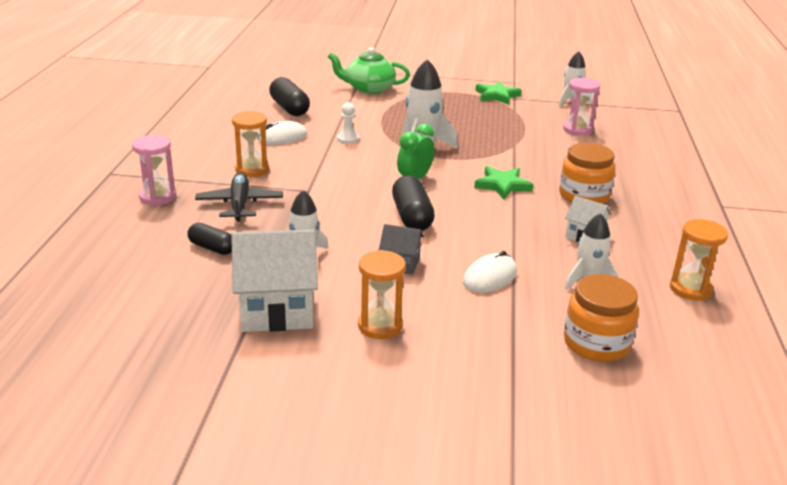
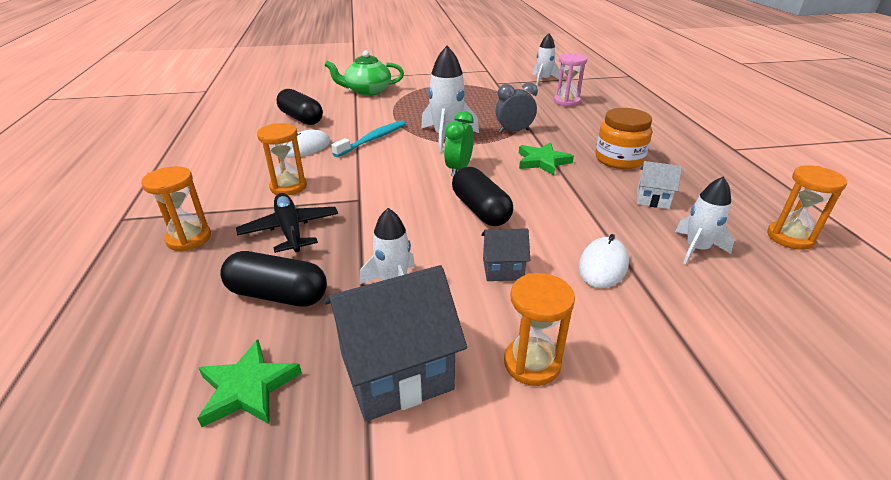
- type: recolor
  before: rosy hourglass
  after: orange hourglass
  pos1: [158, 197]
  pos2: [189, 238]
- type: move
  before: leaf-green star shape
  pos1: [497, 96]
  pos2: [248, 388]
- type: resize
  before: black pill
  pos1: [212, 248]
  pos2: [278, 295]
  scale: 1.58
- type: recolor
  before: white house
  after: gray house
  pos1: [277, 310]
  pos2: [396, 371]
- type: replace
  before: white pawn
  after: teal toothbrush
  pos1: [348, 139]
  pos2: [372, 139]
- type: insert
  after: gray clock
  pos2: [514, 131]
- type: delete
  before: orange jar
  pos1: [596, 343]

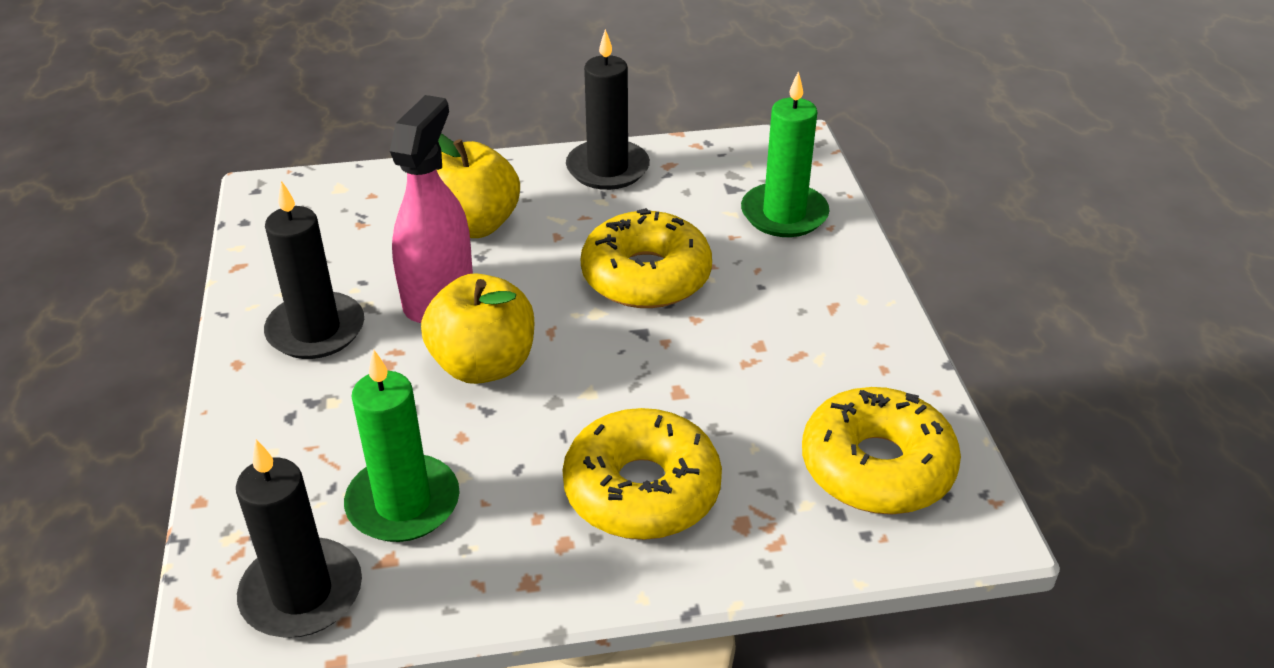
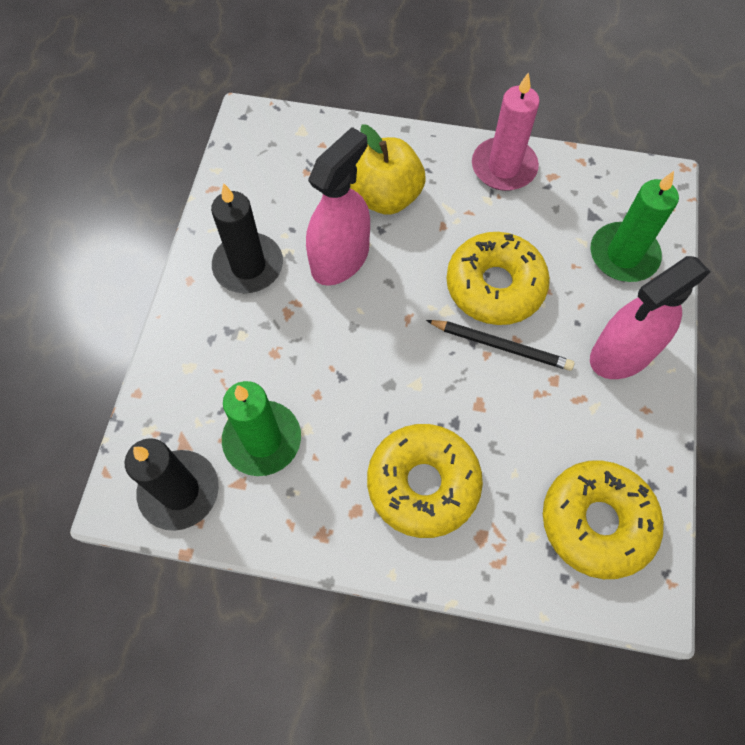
- type: insert
  after: black wooden pencil
  pos2: [501, 346]
- type: recolor
  before: black pillar candle
  after: rosy pillar candle
  pos1: [607, 169]
  pos2: [503, 167]
- type: insert
  after: rosy sprayer
  pos2: [622, 353]
- type: delete
  before: golden apple
  pos1: [483, 365]

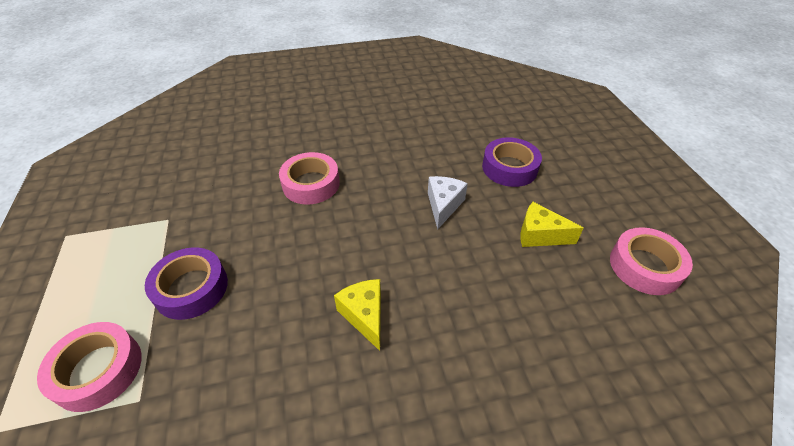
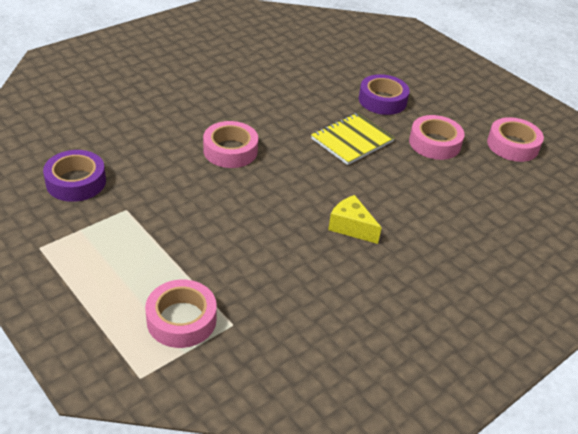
- type: move
  before: royal purple roll of tape
  pos1: [191, 288]
  pos2: [76, 182]
- type: replace
  before: white cheese
  after: golden exercise book
  pos1: [443, 205]
  pos2: [352, 140]
- type: replace
  before: golden cheese
  after: rosy roll of tape
  pos1: [539, 235]
  pos2: [434, 143]

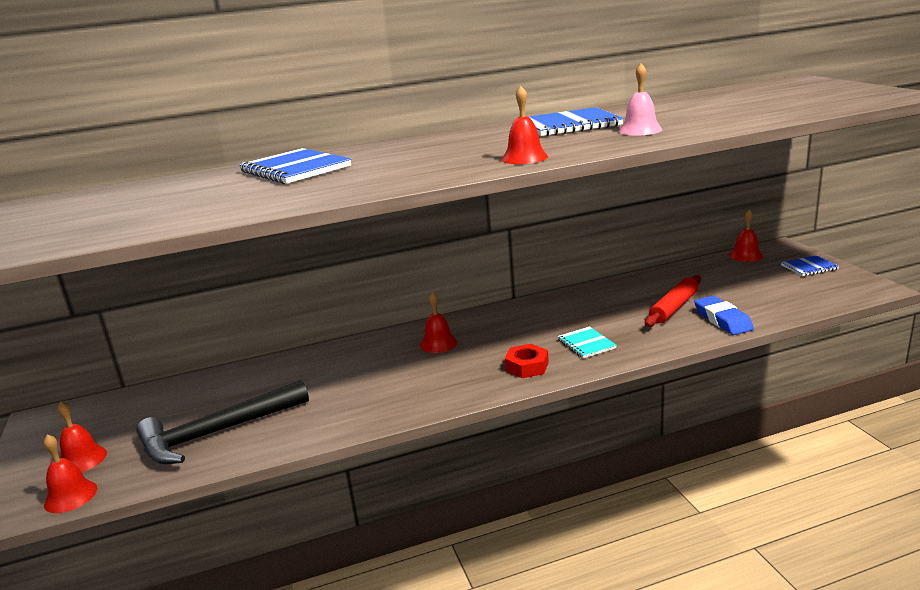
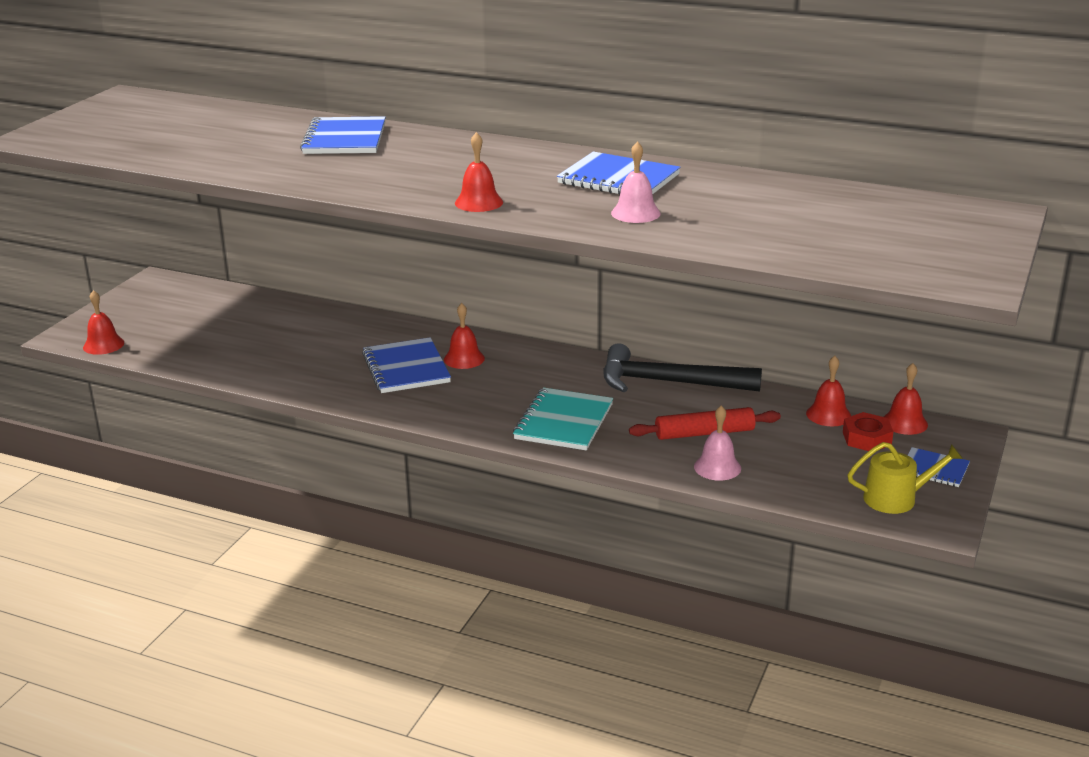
- type: insert
  after: royal blue exercise book
  pos2: [406, 368]
- type: resize
  before: teal exercise book
  pos1: [586, 344]
  pos2: [564, 422]
  scale: 1.72
- type: move
  before: black claw hammer
  pos1: [217, 432]
  pos2: [668, 382]
- type: replace
  before: royal blue eraser
  after: rosy hand bell
  pos1: [722, 320]
  pos2: [717, 467]
- type: move
  before: red hand bell
  pos1: [82, 459]
  pos2: [828, 414]
- type: move
  before: red hexagon nut
  pos1: [527, 366]
  pos2: [866, 438]
- type: insert
  after: golden sprinkling can
  pos2: [896, 498]

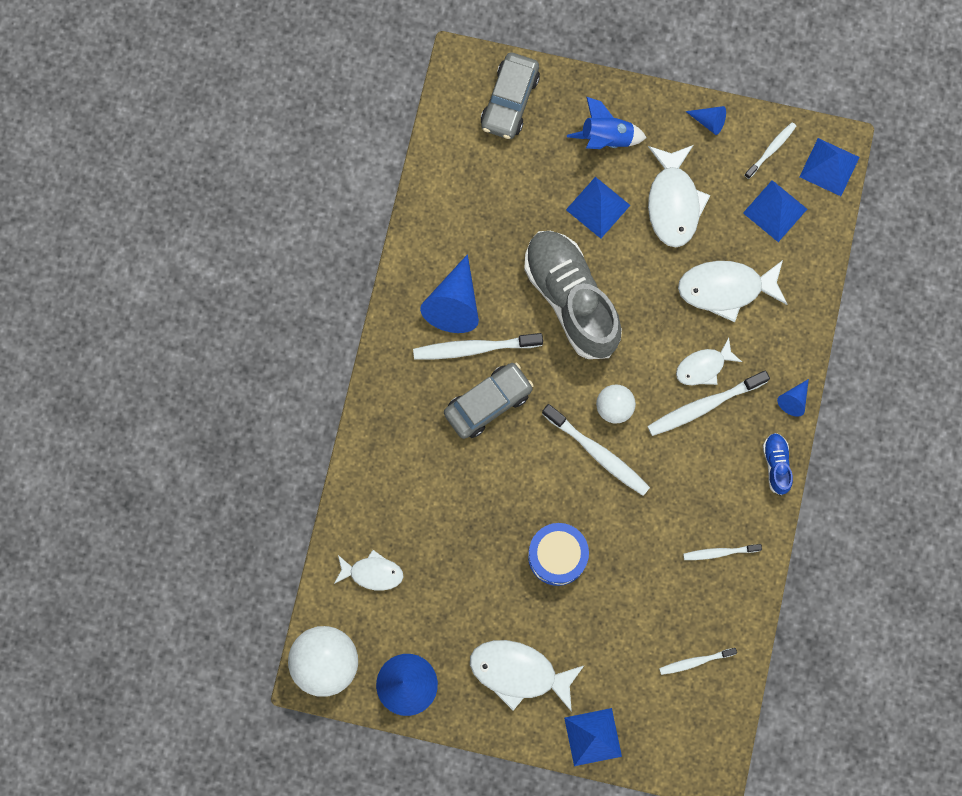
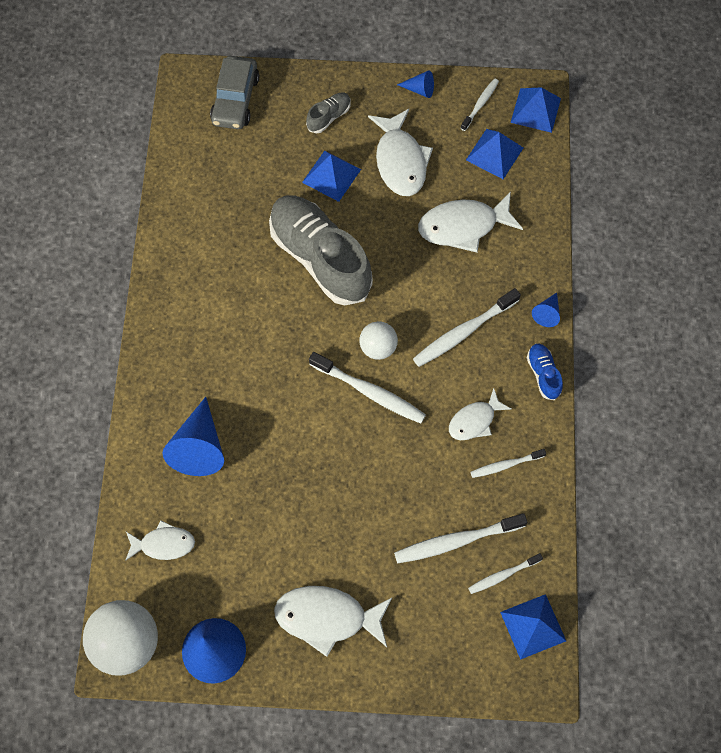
- type: move
  before: royal blue cone shape
  pos1: [454, 303]
  pos2: [199, 446]
- type: replace
  before: royal blue spaceship
  after: gray lace-up shoe
  pos1: [606, 138]
  pos2: [329, 117]
- type: move
  before: white toothbrush
  pos1: [474, 348]
  pos2: [456, 541]
- type: move
  before: white fish
  pos1: [703, 367]
  pos2: [474, 420]
- type: move
  before: royal blue pyramid shape
  pos1: [593, 736]
  pos2: [533, 626]
- type: delete
  before: gray toy car
  pos1: [488, 403]
- type: delete
  before: royal blue snare drum
  pos1: [557, 556]

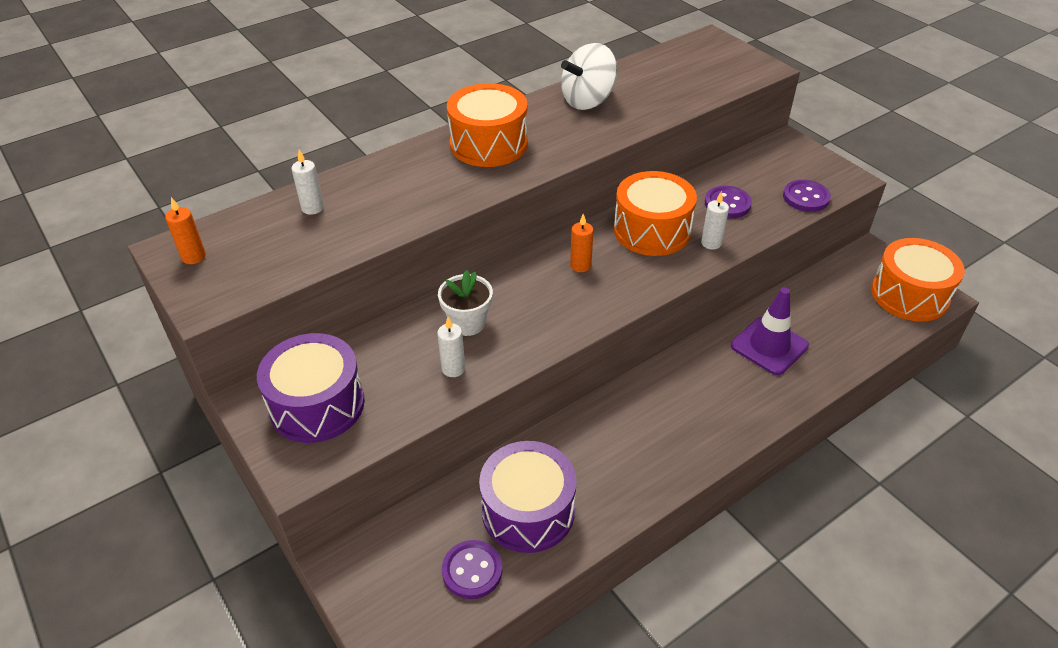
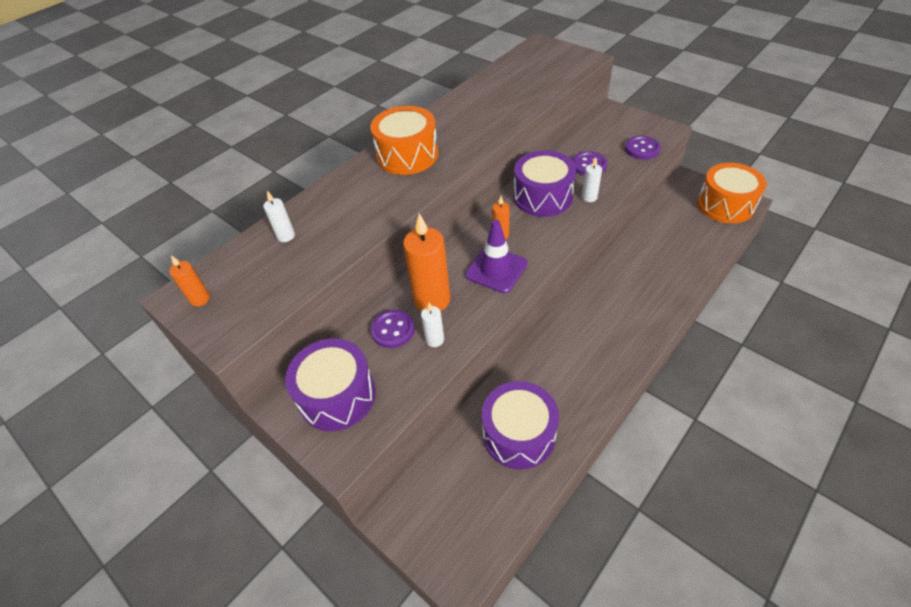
- type: move
  before: royal purple button
  pos1: [472, 570]
  pos2: [393, 330]
- type: replace
  before: white plant pot
  after: orange pillar candle
  pos1: [467, 323]
  pos2: [432, 300]
- type: move
  before: royal purple traffic cone
  pos1: [769, 346]
  pos2: [496, 269]
- type: recolor
  before: orange snare drum
  after: royal purple snare drum
  pos1: [652, 230]
  pos2: [543, 197]
- type: delete
  before: white toy top
  pos1: [588, 101]

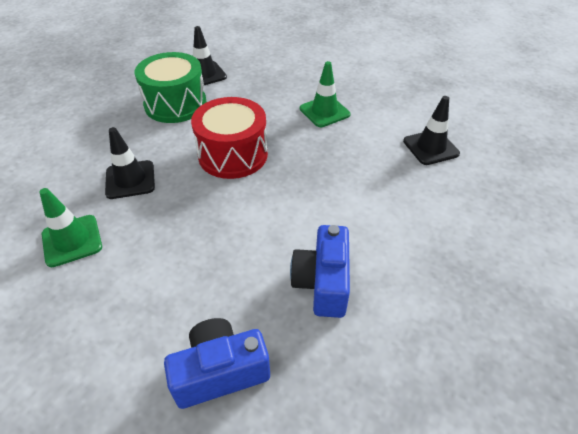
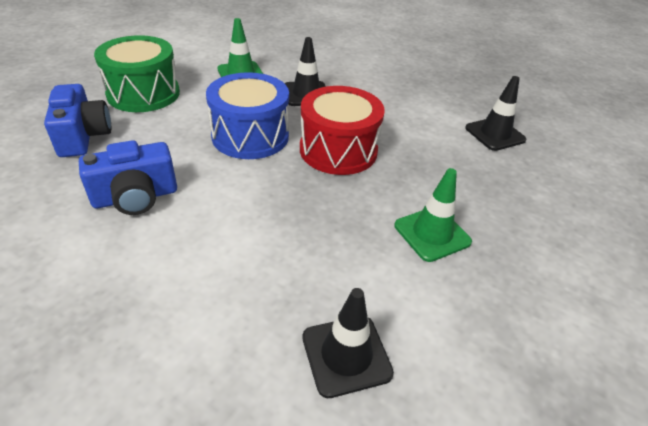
- type: rotate
  before: royal blue photo camera
  pos1: [322, 282]
  pos2: [136, 197]
  turn: 150
- type: move
  before: leaf-green snare drum
  pos1: [175, 104]
  pos2: [143, 93]
- type: insert
  after: royal blue snare drum
  pos2: [250, 136]

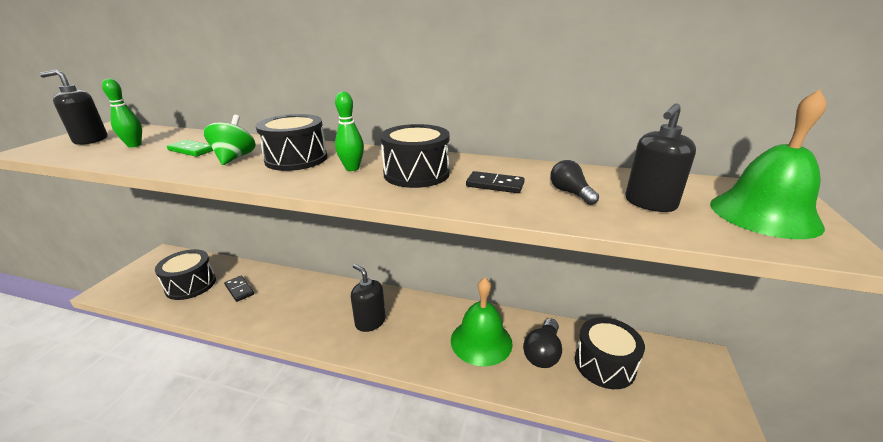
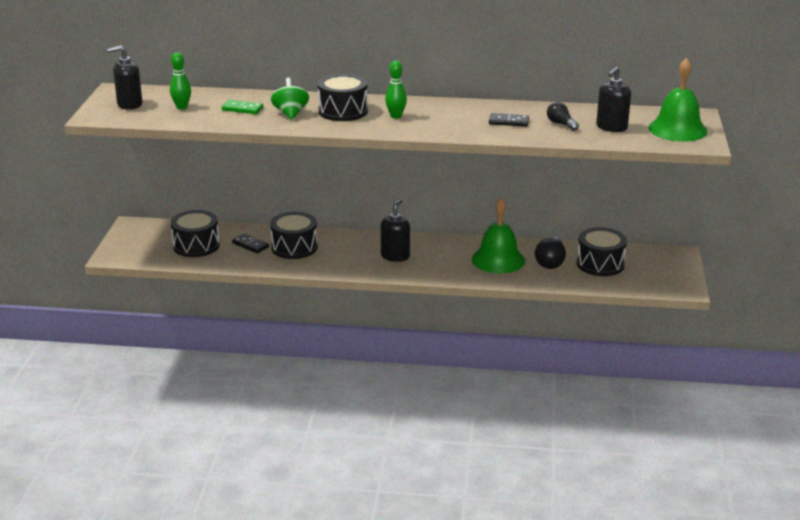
- type: move
  before: black snare drum
  pos1: [416, 173]
  pos2: [294, 247]
- type: rotate
  before: black pump bottle
  pos1: [370, 322]
  pos2: [395, 256]
  turn: 75

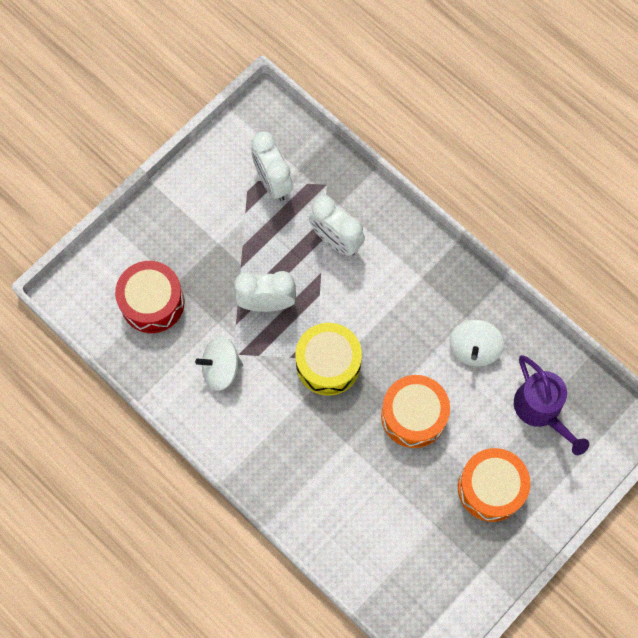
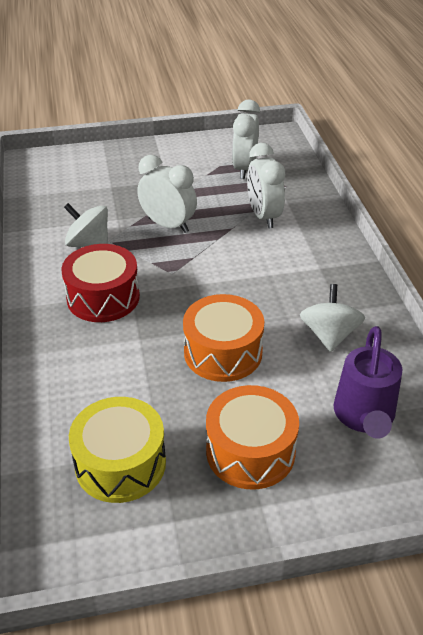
- type: move
  before: red snare drum
  pos1: [152, 302]
  pos2: [103, 297]
- type: move
  before: golden snare drum
  pos1: [328, 364]
  pos2: [120, 464]
- type: rotate
  before: white toy top
  pos1: [474, 348]
  pos2: [329, 335]
  turn: 135

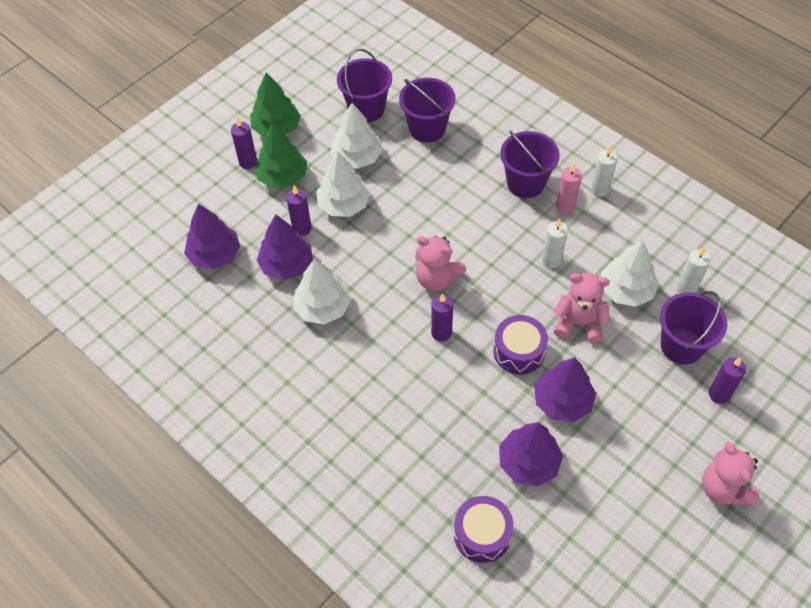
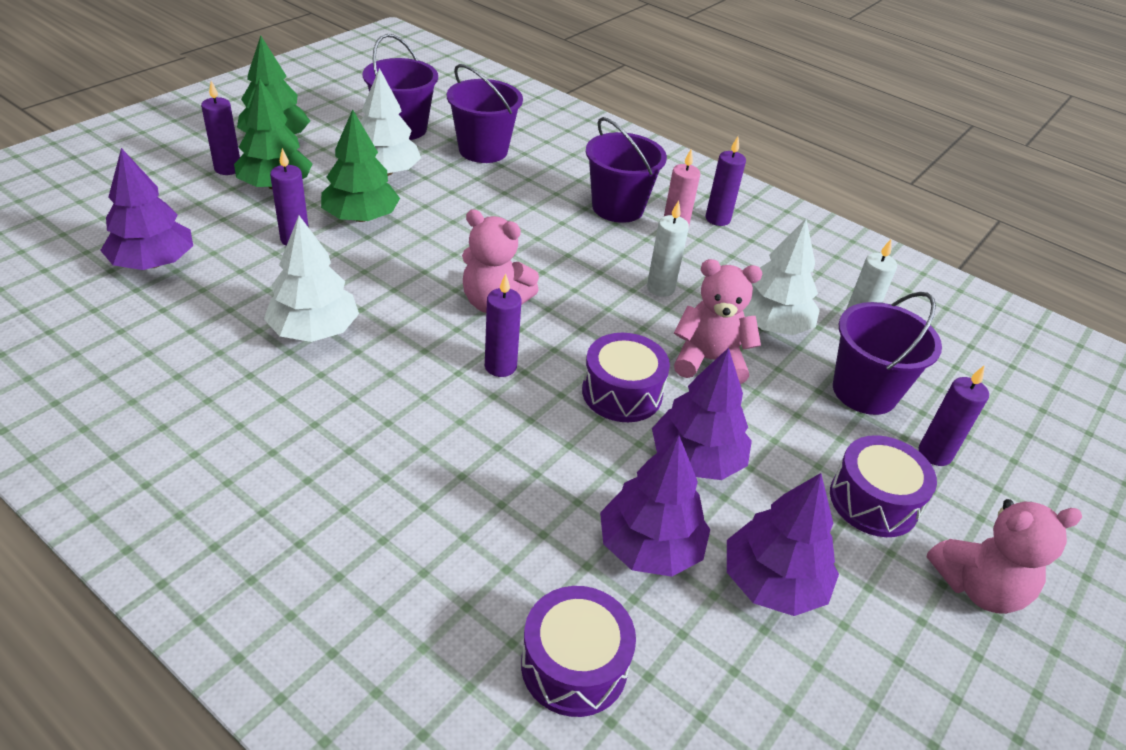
- type: recolor
  before: white tree
  after: leaf-green tree
  pos1: [343, 204]
  pos2: [361, 217]
- type: recolor
  before: white pillar candle
  after: royal purple pillar candle
  pos1: [599, 190]
  pos2: [717, 219]
- type: move
  before: royal purple tree
  pos1: [287, 265]
  pos2: [773, 582]
- type: insert
  after: royal purple snare drum
  pos2: [873, 501]
- type: rotate
  before: rosy teddy bear
  pos1: [724, 489]
  pos2: [978, 587]
  turn: -75

